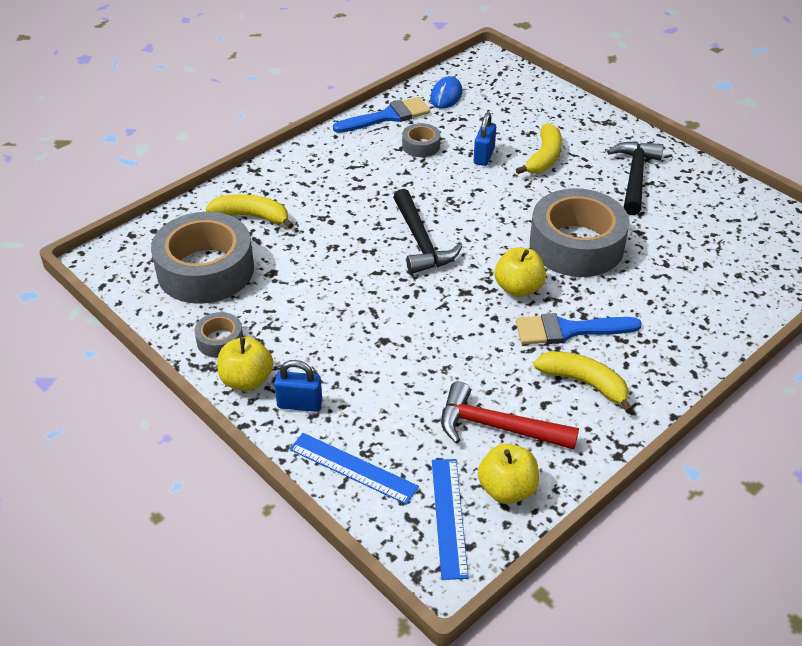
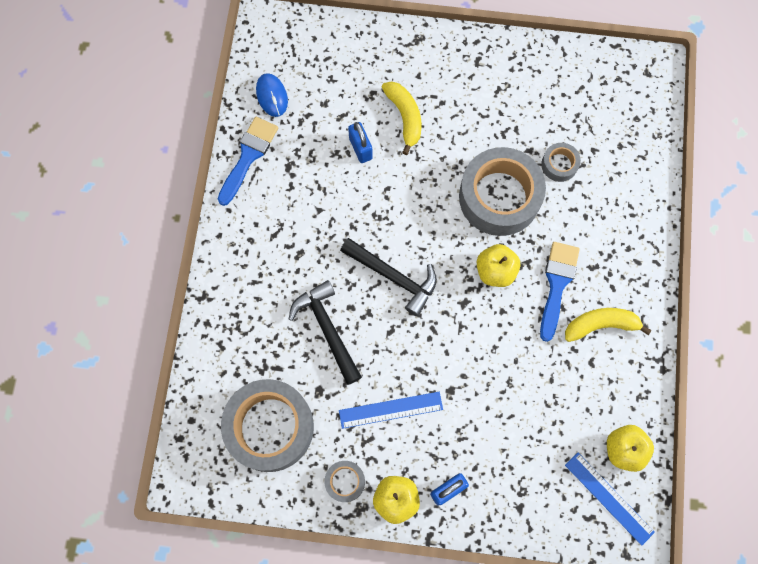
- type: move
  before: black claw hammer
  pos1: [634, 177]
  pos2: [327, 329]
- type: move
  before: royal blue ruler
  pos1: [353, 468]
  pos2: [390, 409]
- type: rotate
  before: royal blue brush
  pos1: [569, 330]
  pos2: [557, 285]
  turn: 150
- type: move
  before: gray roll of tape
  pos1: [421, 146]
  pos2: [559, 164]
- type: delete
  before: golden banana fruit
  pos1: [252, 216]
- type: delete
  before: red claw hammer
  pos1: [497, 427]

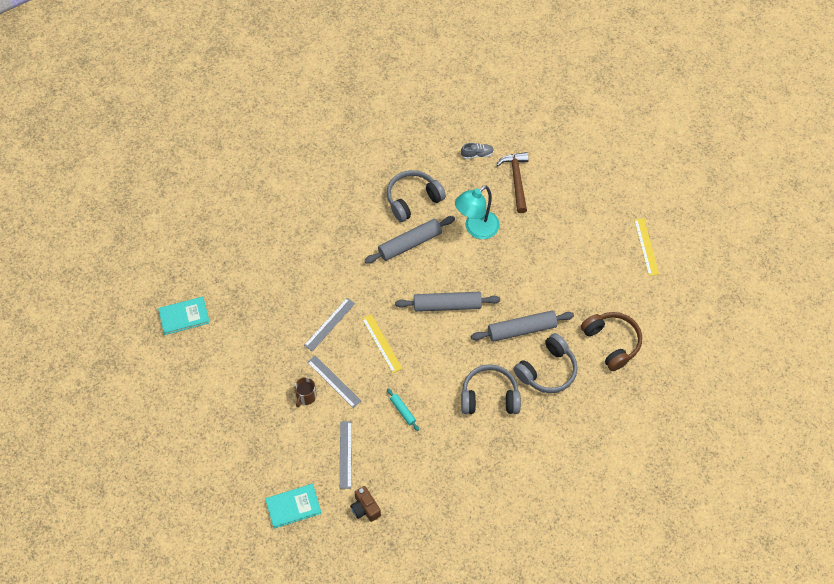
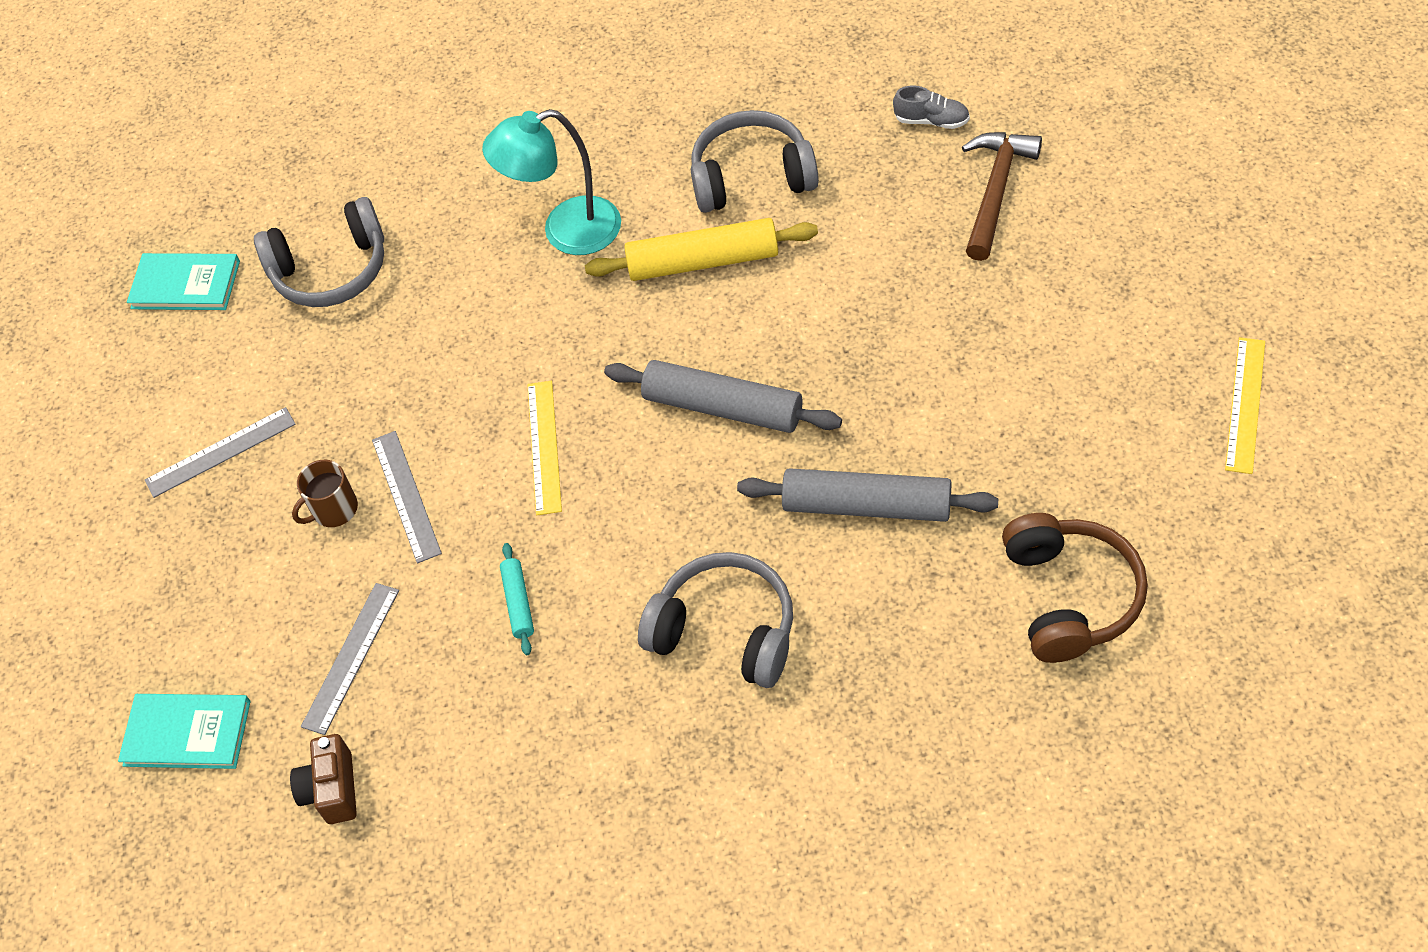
- type: move
  before: gray ruler
  pos1: [329, 324]
  pos2: [220, 452]
- type: move
  before: gray headphones
  pos1: [547, 370]
  pos2: [331, 270]
- type: move
  before: teal reading lamp
  pos1: [476, 229]
  pos2: [566, 231]
- type: recolor
  before: gray pastry roller
  after: golden pastry roller
  pos1: [410, 243]
  pos2: [703, 261]

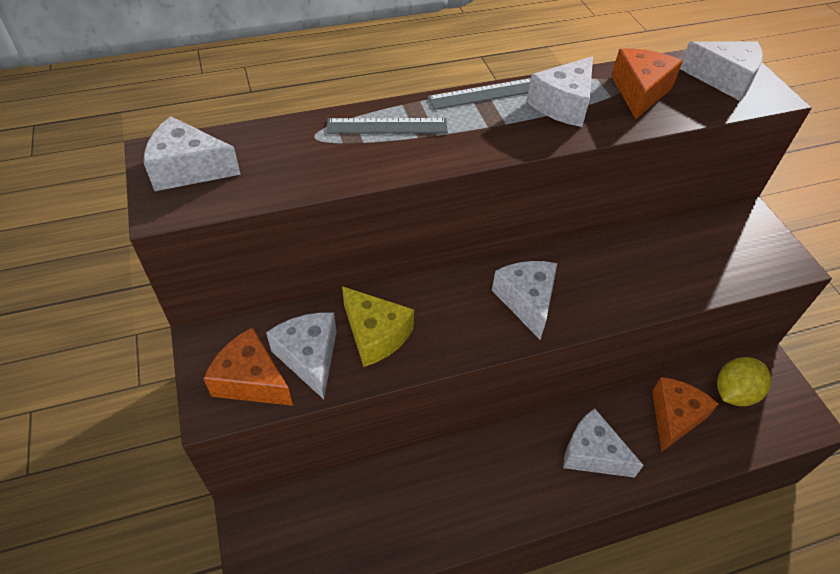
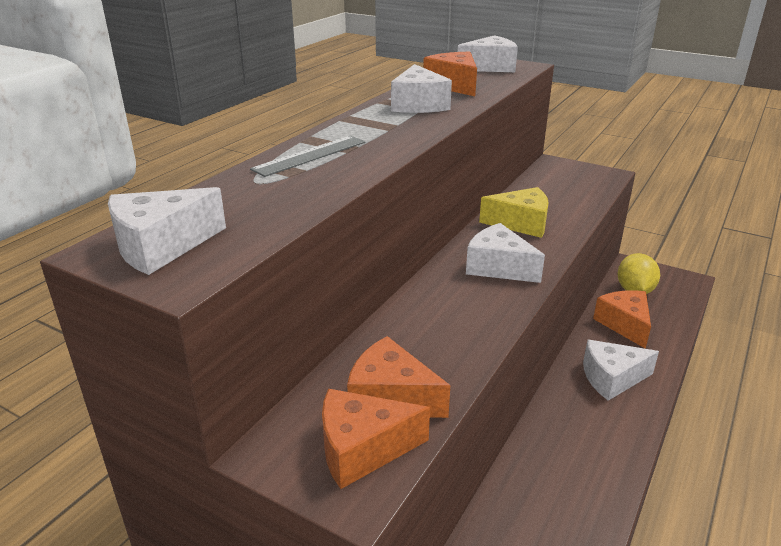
- type: recolor
  before: white cheese
  after: orange cheese
  pos1: [309, 357]
  pos2: [391, 397]
- type: move
  before: golden cheese
  pos1: [375, 335]
  pos2: [521, 223]
- type: delete
  before: gray ruler
  pos1: [484, 94]

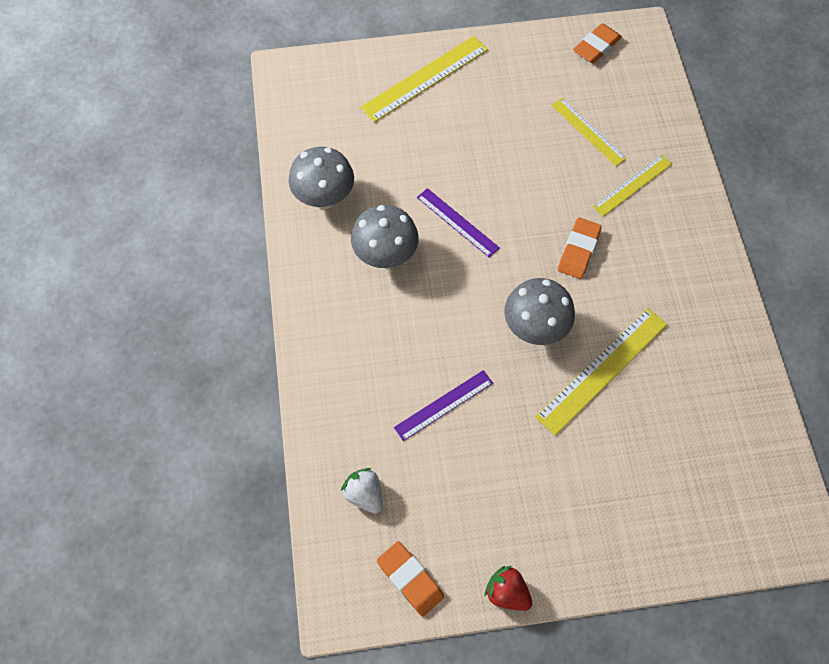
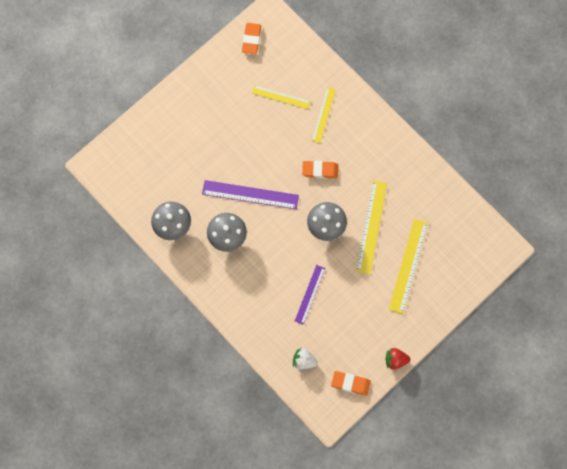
- type: resize
  before: royal purple ruler
  pos1: [457, 222]
  pos2: [250, 194]
  scale: 1.59
- type: rotate
  before: orange eraser
  pos1: [578, 250]
  pos2: [320, 170]
  turn: -75
- type: move
  before: golden ruler
  pos1: [425, 78]
  pos2: [408, 266]

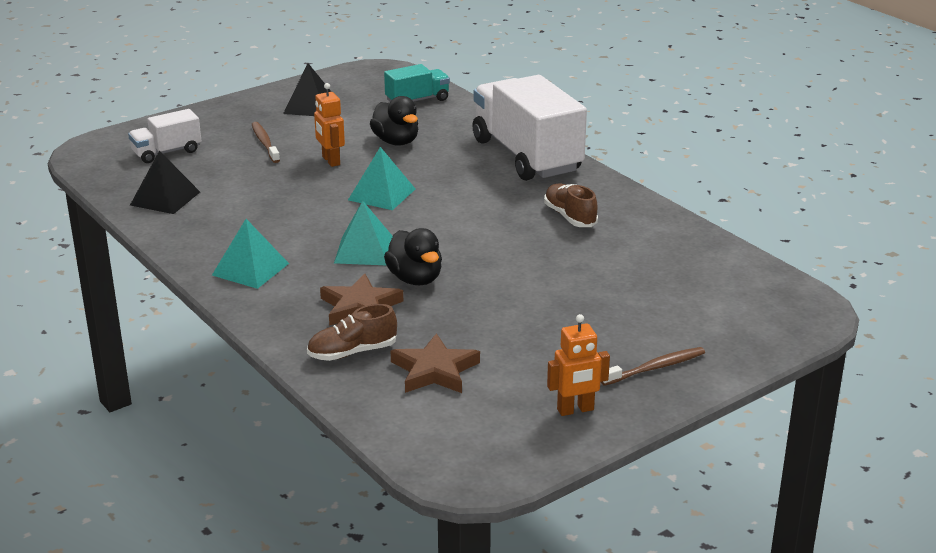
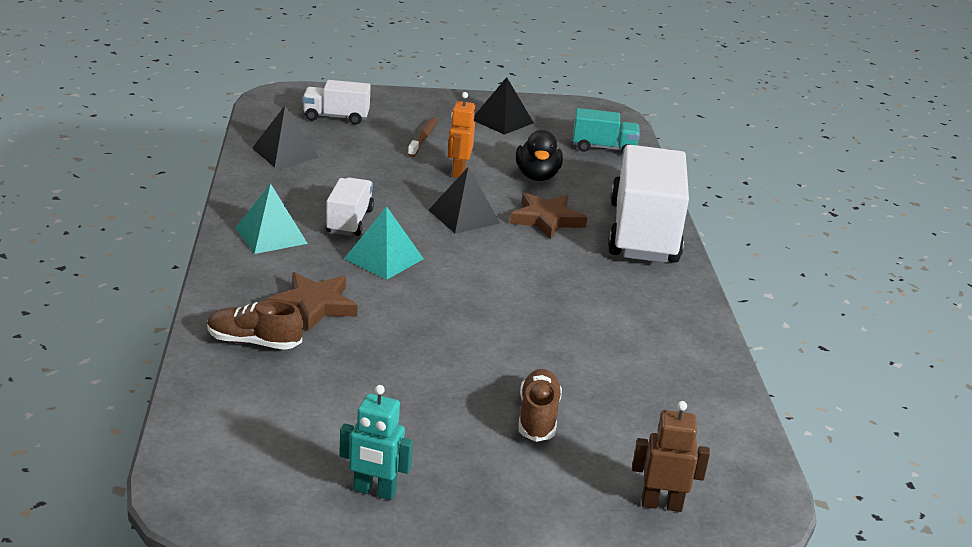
- type: insert
  after: white toy truck
  pos2: [349, 221]
- type: recolor
  before: orange robot figure
  after: teal robot figure
  pos1: [575, 410]
  pos2: [374, 491]
- type: recolor
  before: teal pyramid shape
  after: black pyramid shape
  pos1: [381, 194]
  pos2: [463, 216]
- type: move
  before: dark brown star shape
  pos1: [435, 370]
  pos2: [547, 219]
- type: move
  before: dark brown lace-up shoe
  pos1: [570, 217]
  pos2: [538, 417]
- type: insert
  after: dark brown robot figure
  pos2: [661, 504]
- type: delete
  before: black duck
  pos1: [415, 279]
- type: delete
  before: dark brown toothbrush
  pos1: [655, 368]

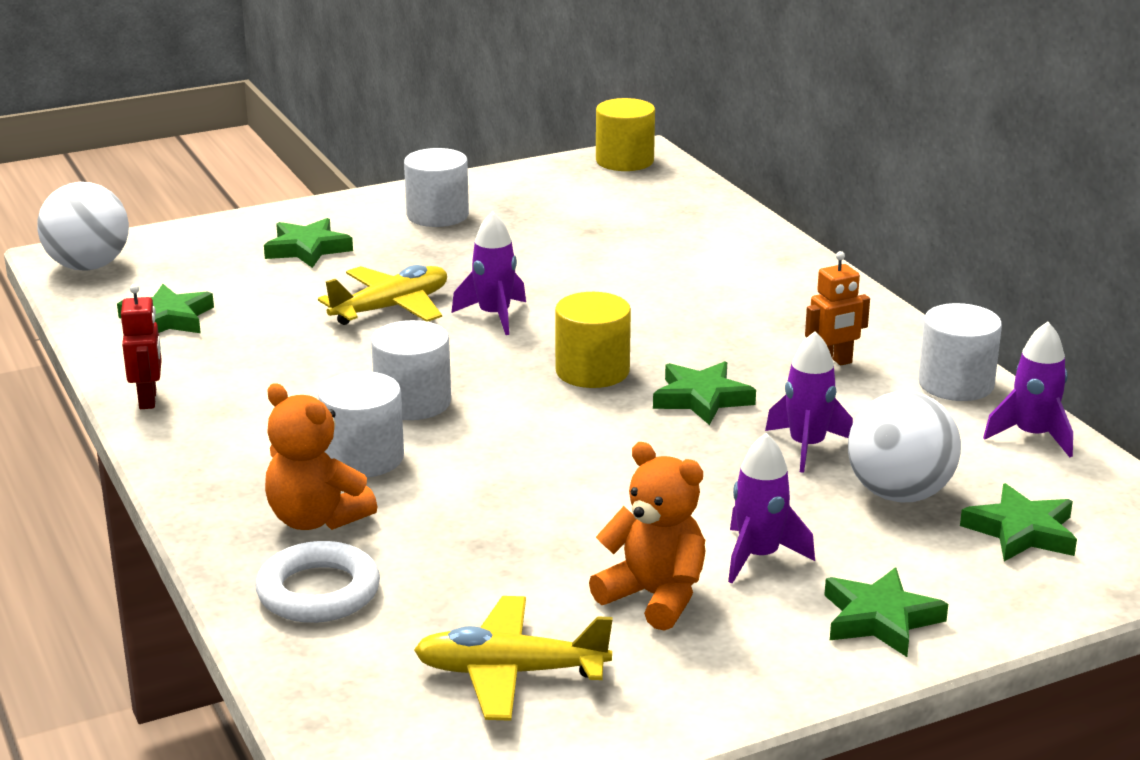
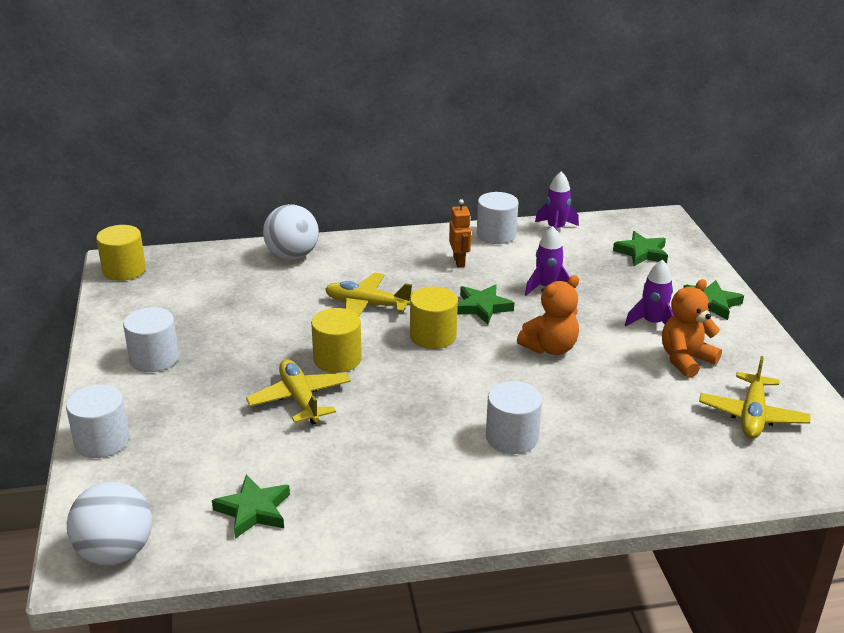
- type: move
  before: white solid cylinder
  pos1: [413, 402]
  pos2: [102, 441]
- type: move
  before: white play ball
  pos1: [899, 494]
  pos2: [292, 256]
- type: replace
  before: royal purple spaceship
  after: golden solid cylinder
  pos1: [494, 316]
  pos2: [337, 359]
- type: insert
  after: golden toy plane
  pos2: [367, 305]
- type: move
  before: orange teddy bear
  pos1: [316, 519]
  pos2: [550, 348]
- type: delete
  before: red robot figure
  pos1: [148, 399]
- type: delete
  before: white hoop
  pos1: [318, 592]
- type: delete
  before: leaf-green star shape
  pos1: [307, 249]

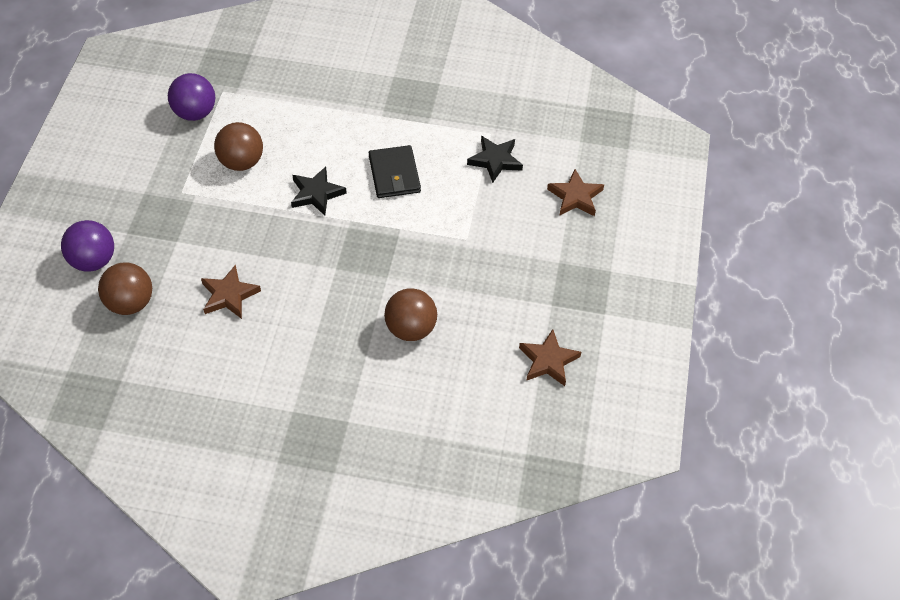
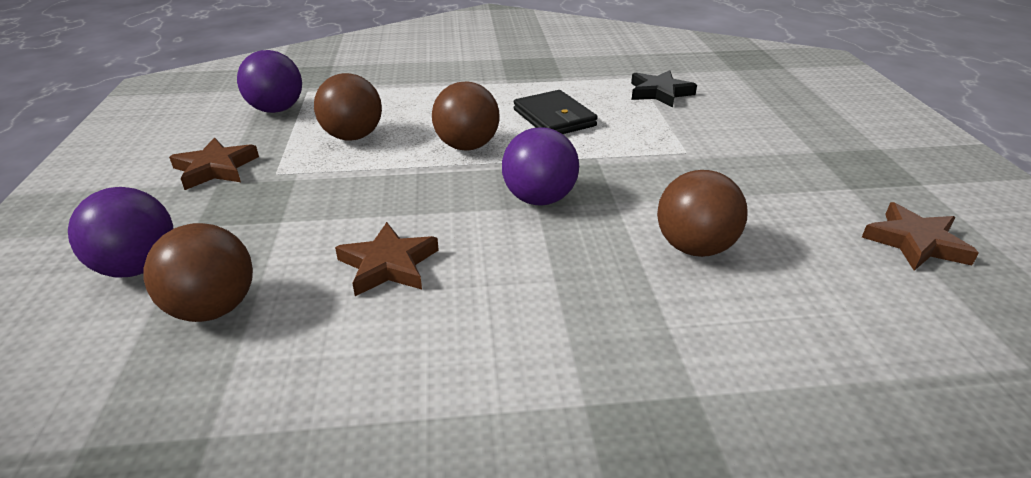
- type: move
  before: dark brown star shape
  pos1: [575, 197]
  pos2: [215, 168]
- type: replace
  before: black star shape
  after: dark brown play ball
  pos1: [316, 193]
  pos2: [467, 146]
- type: insert
  after: royal purple play ball
  pos2: [539, 199]

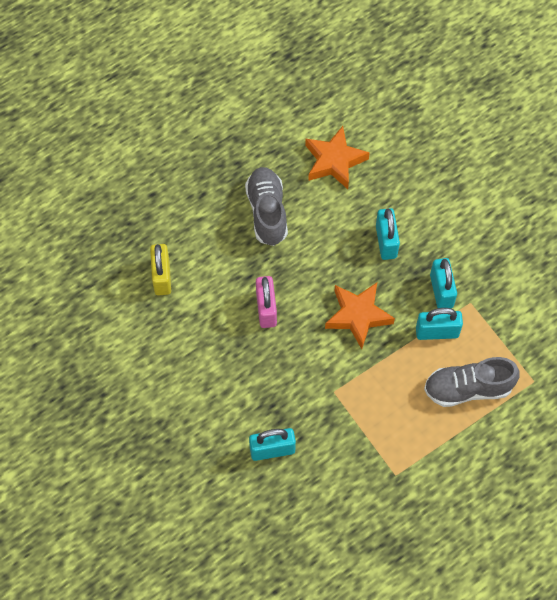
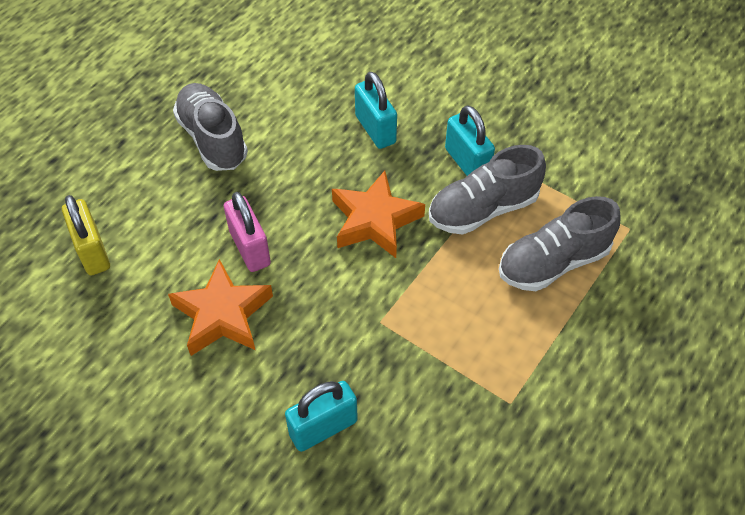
- type: move
  before: orange star shape
  pos1: [334, 161]
  pos2: [223, 314]
- type: replace
  before: teal lock
  after: gray lace-up shoe
  pos1: [437, 332]
  pos2: [483, 209]

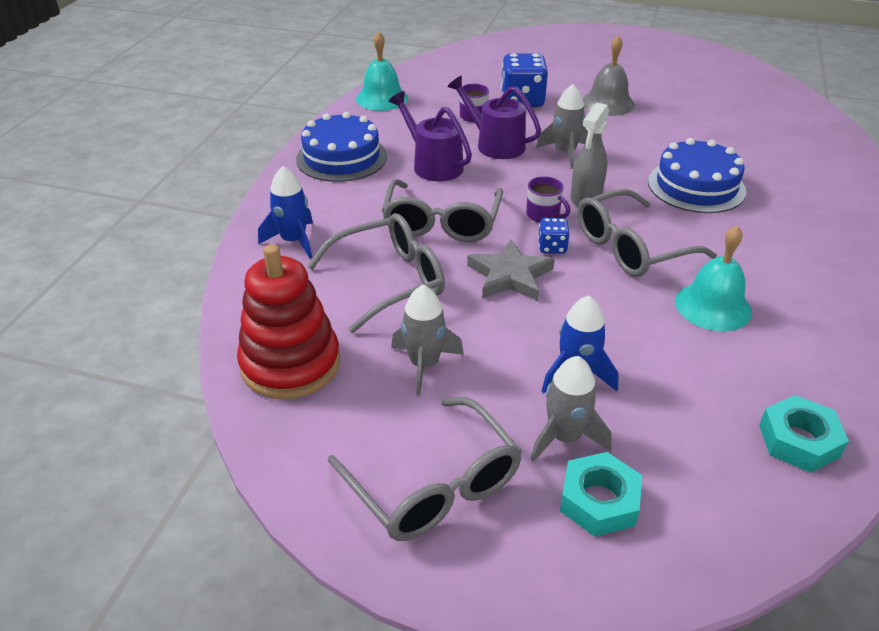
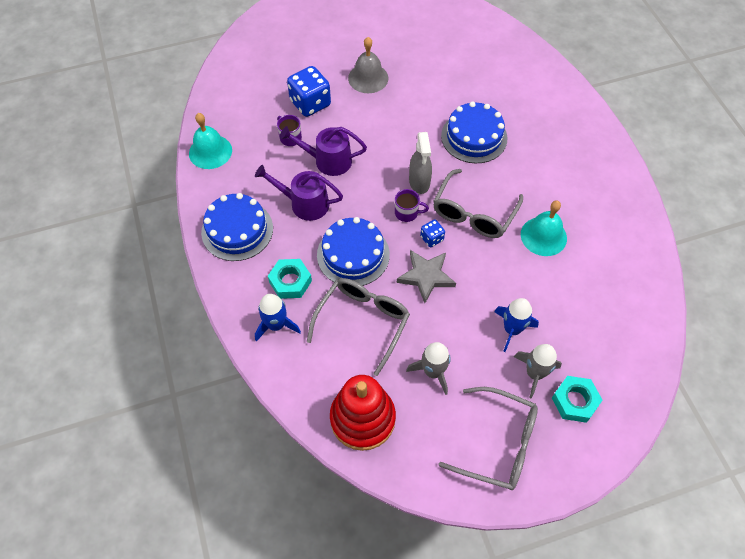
- type: move
  before: teal hexagon nut
  pos1: [798, 441]
  pos2: [290, 281]
- type: replace
  before: gray eyeglasses
  after: royal blue gateau
  pos1: [442, 222]
  pos2: [353, 254]
- type: delete
  before: gray spaceship
  pos1: [565, 153]

